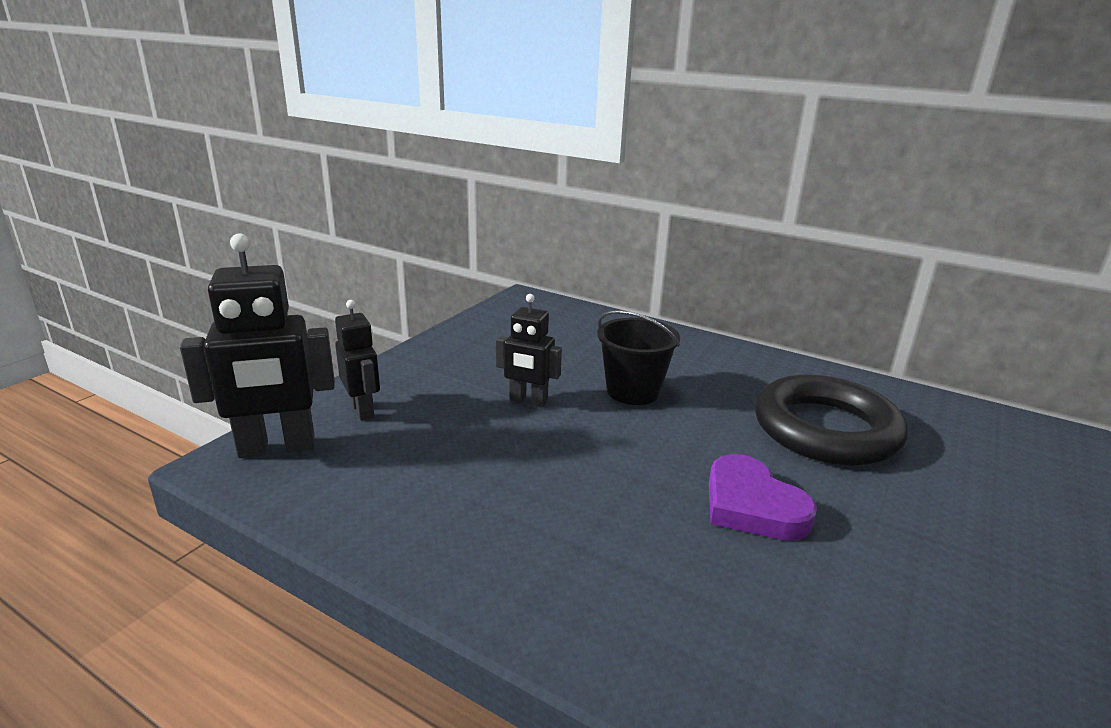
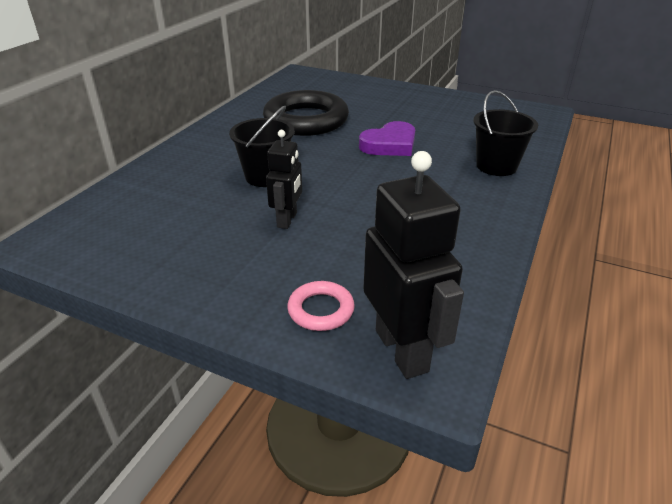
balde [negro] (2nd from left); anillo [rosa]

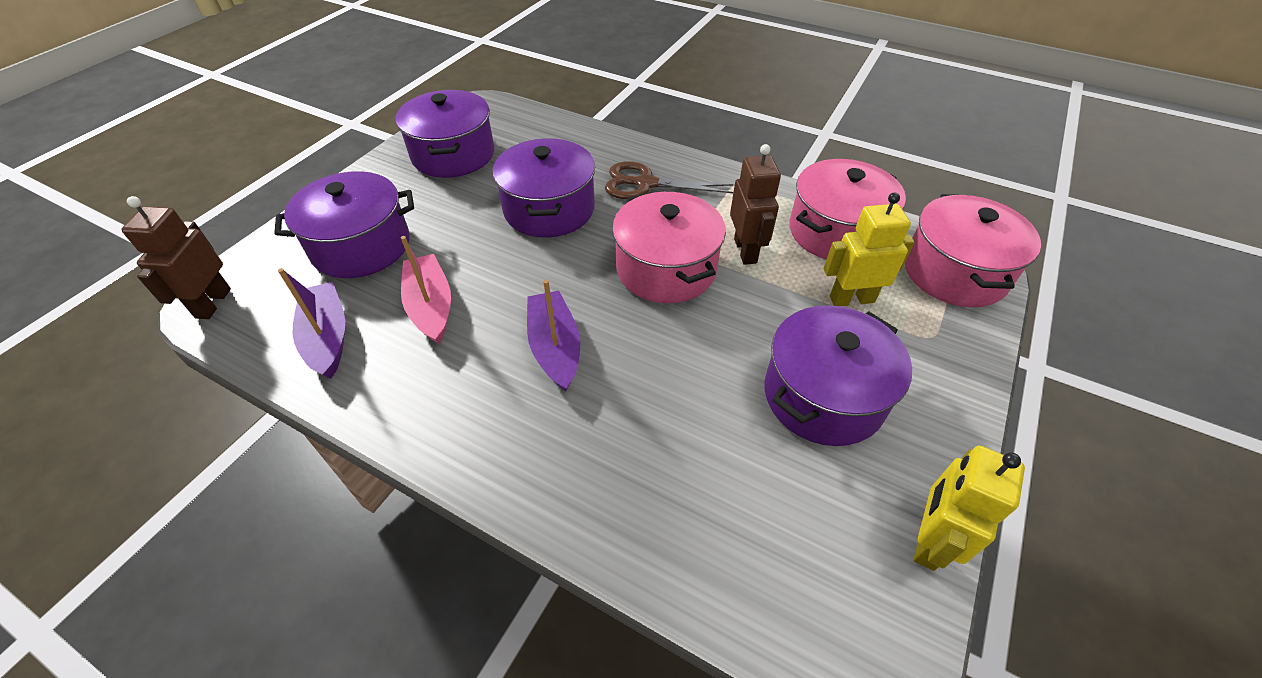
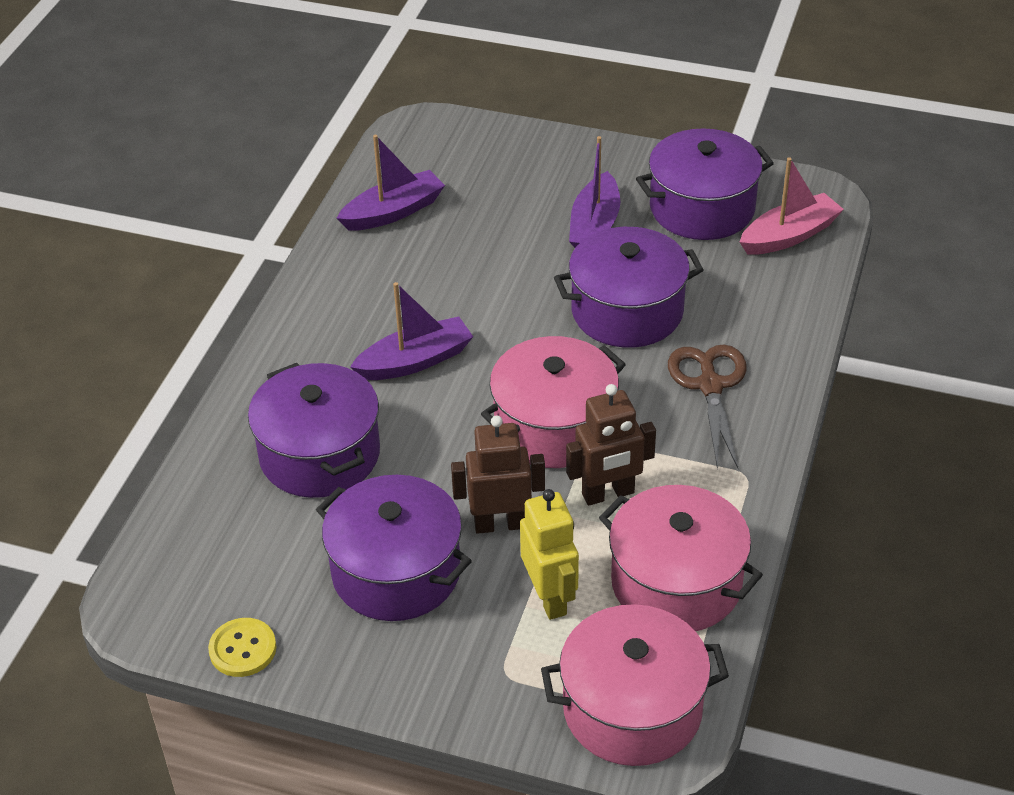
barco [morado] (3rd from left); robot [marrón] (1st from left); olla [morado] (1st from left); barco [rosa]; botón [amarillo]

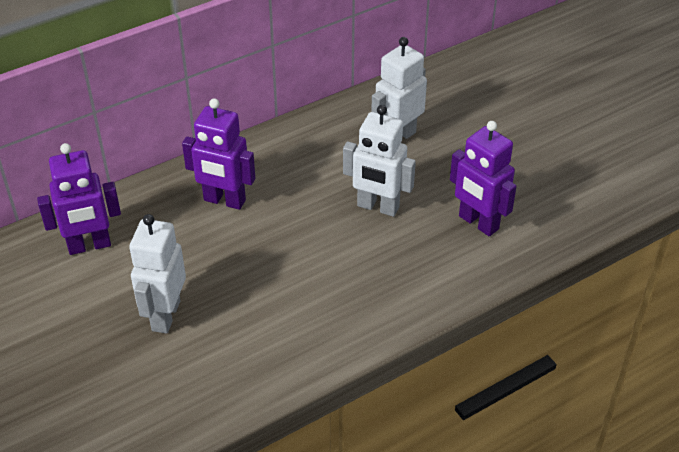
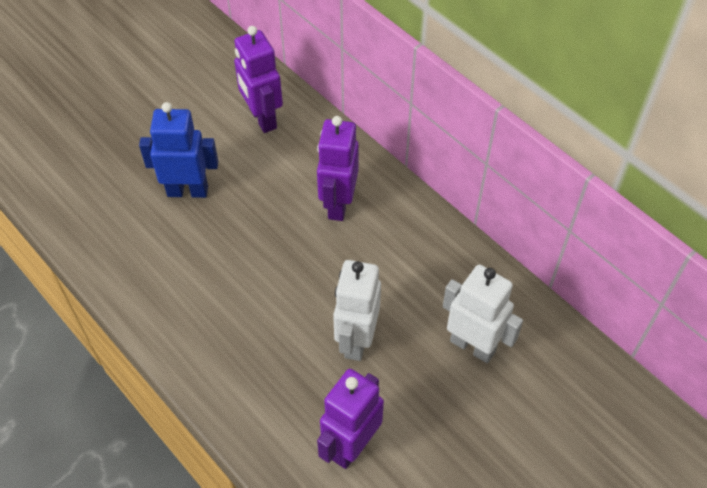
robot [azul]

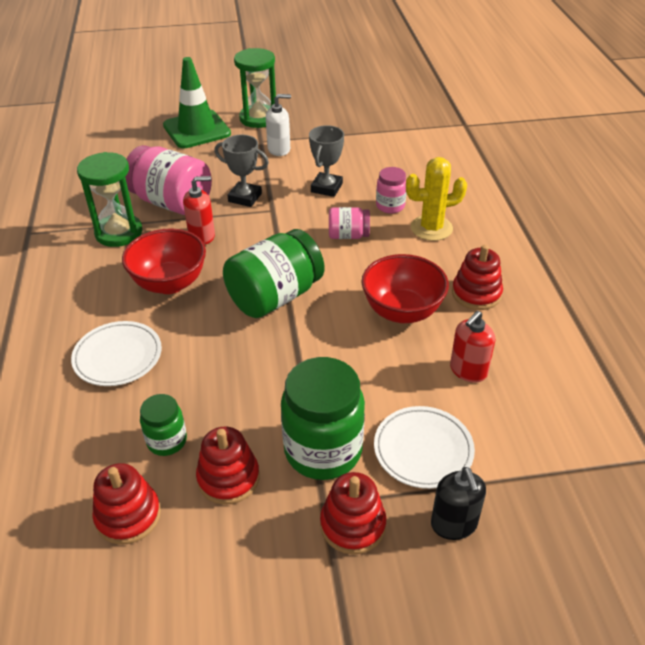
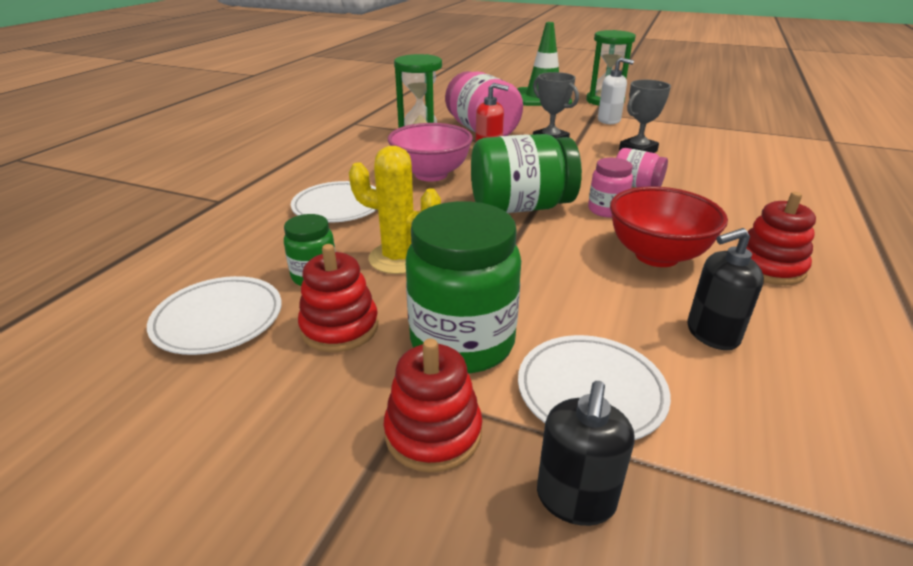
tarro [rosa] (2nd from left); cactus [amarillo]; plato [blanco] (1st from left); cuenco [rosa]; dispensador de jabón [negro] (2nd from left)

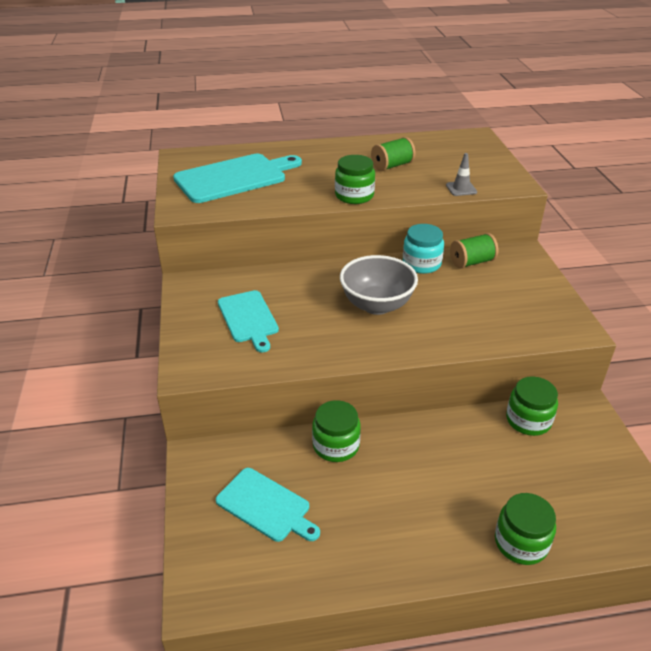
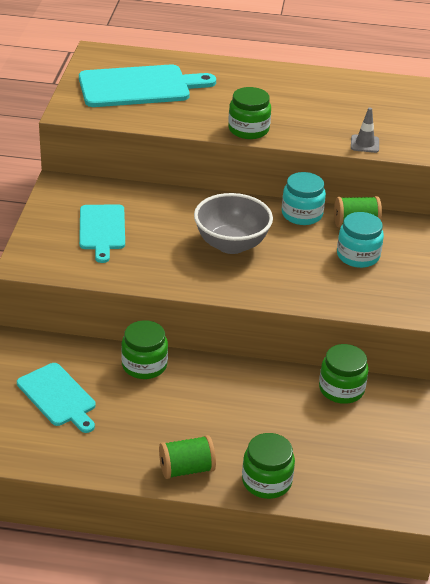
tarro [turquesa] (2nd from left); carrete [verde] (1st from left)

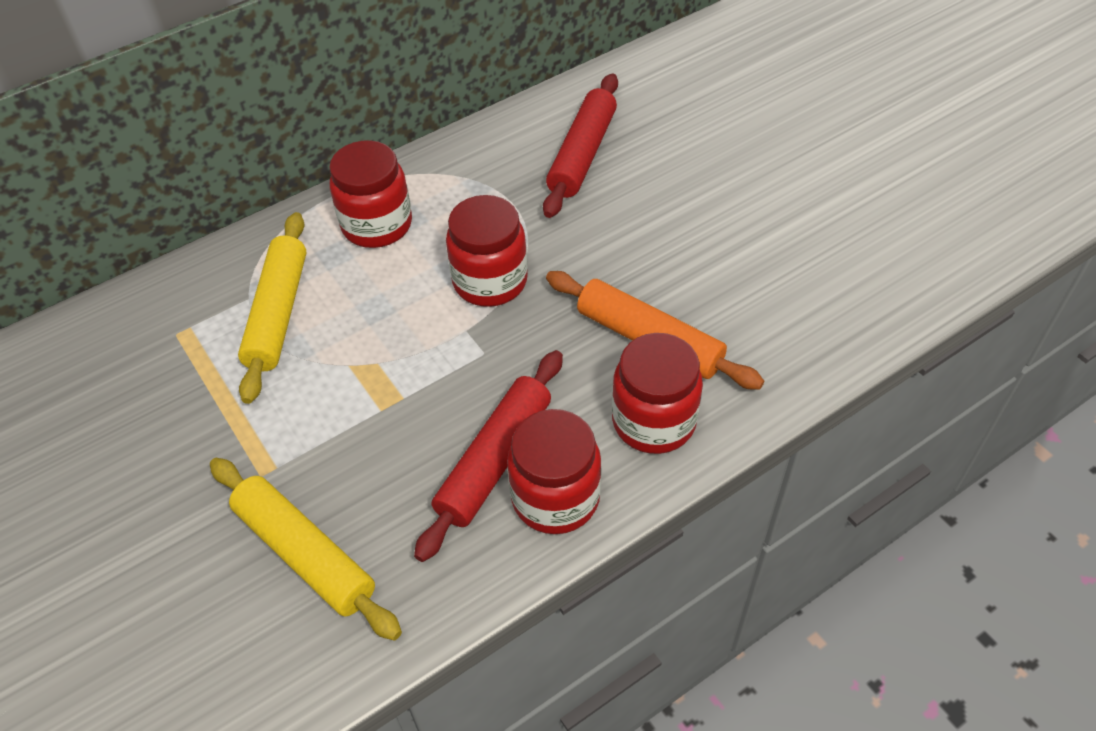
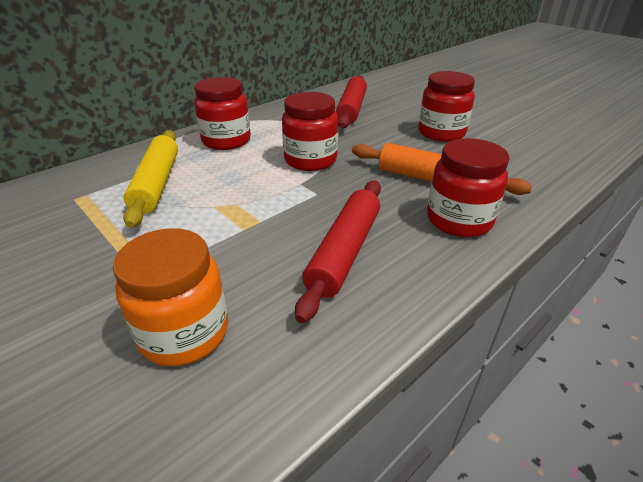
tarro [rojo] (3rd from left); tarro [naranja]

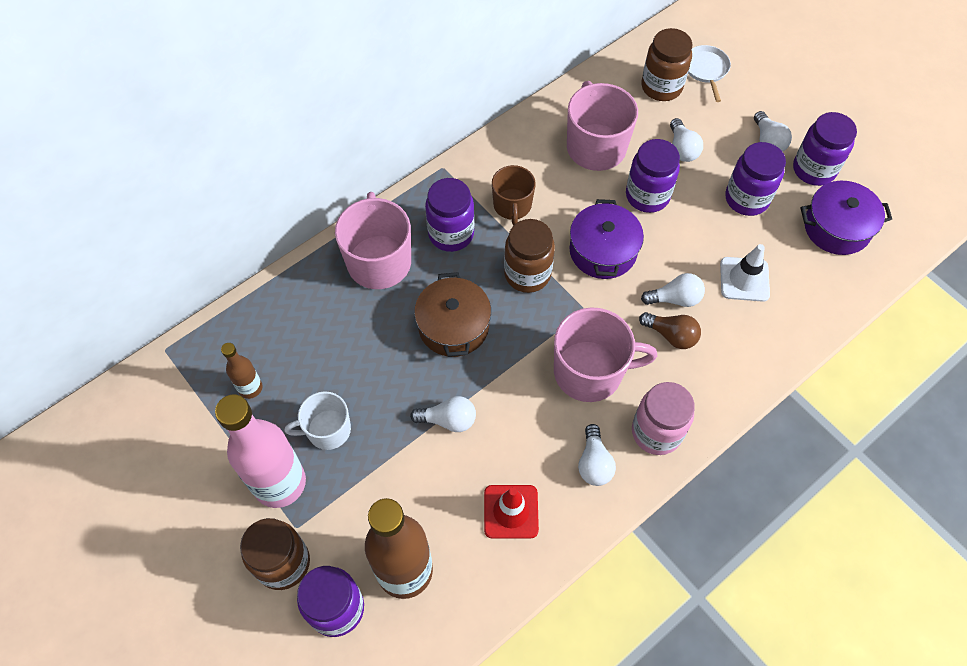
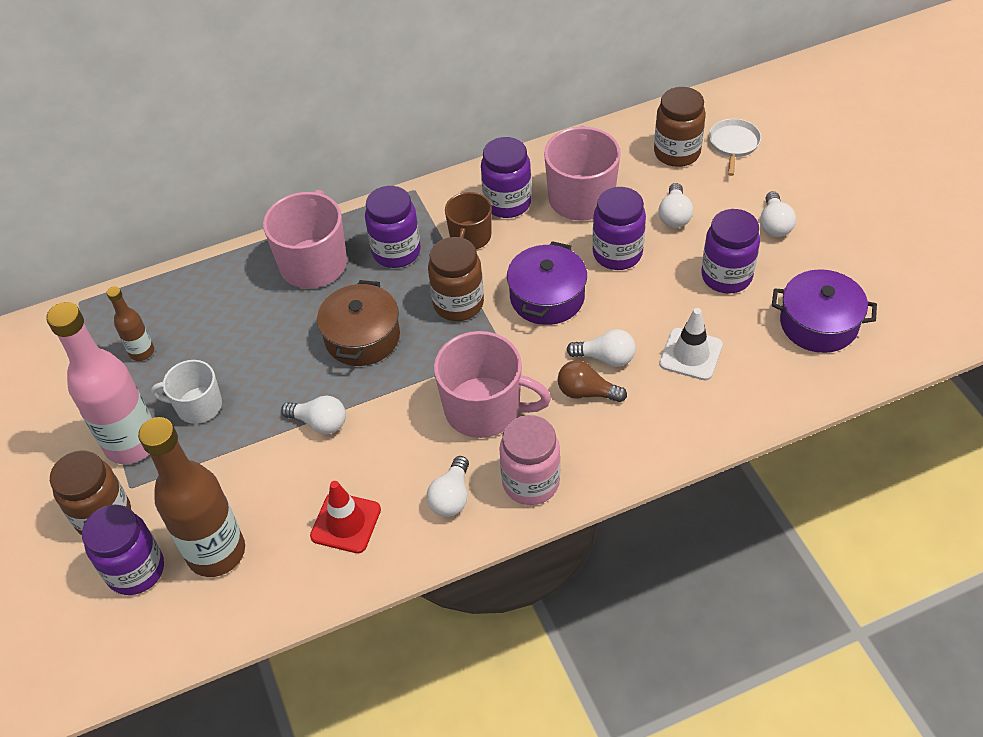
tarro [morado] (3rd from left); bombilla [marrón]

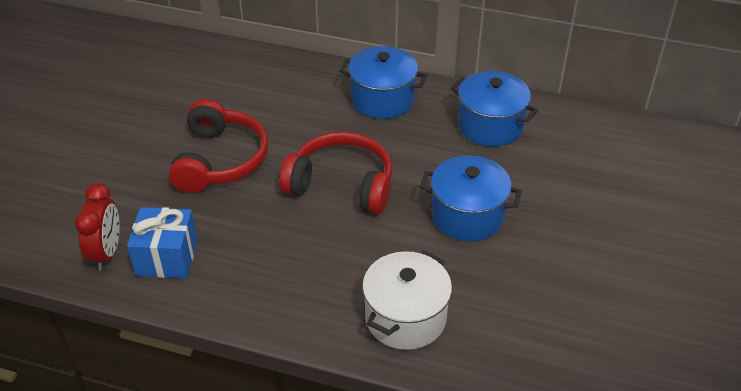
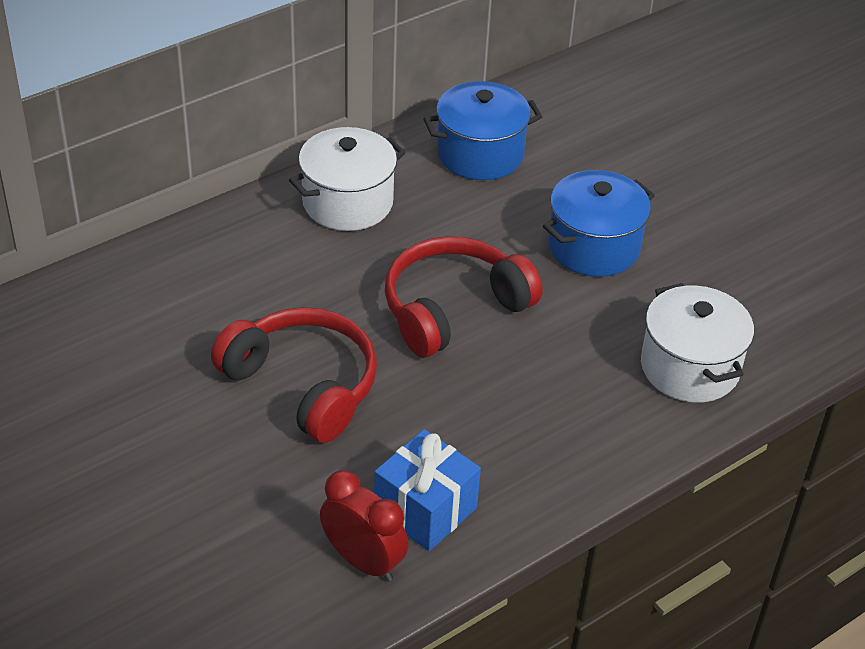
olla [blanco] (1st from left)

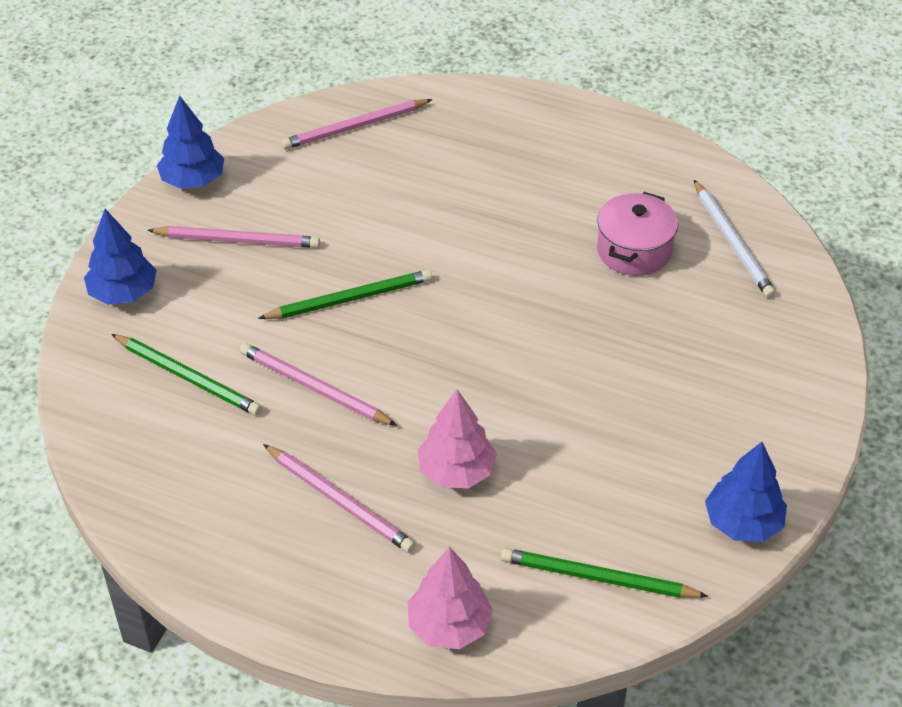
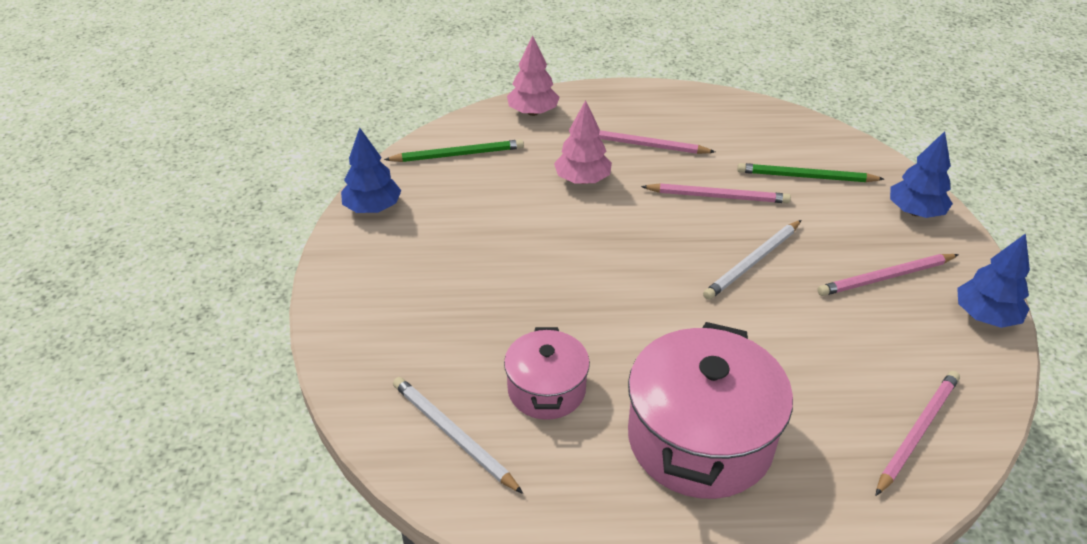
olla [rosa] (2nd from left); lápiz [blanco] (2nd from left)

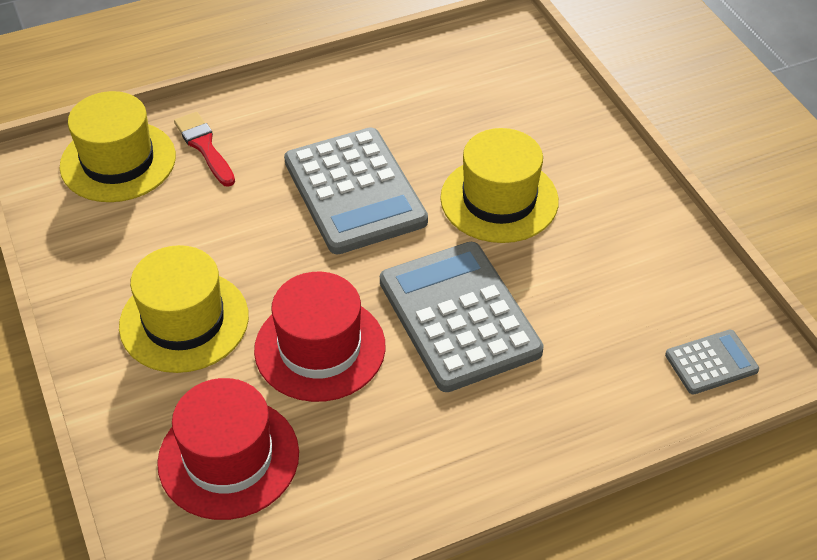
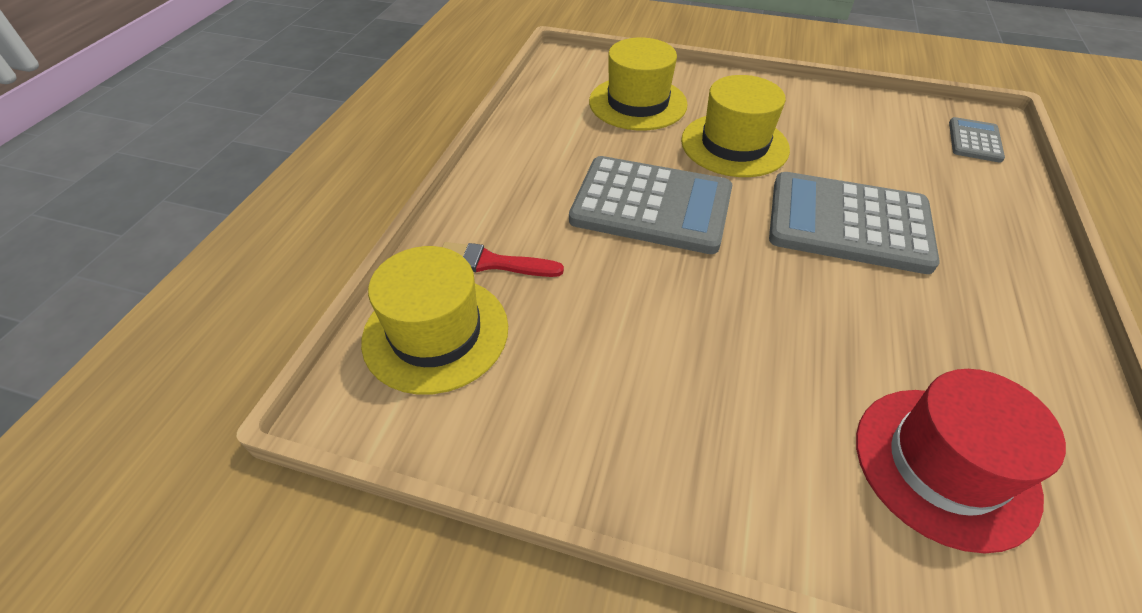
sombrero [rojo] (2nd from left in the first image); sombrero [amarillo] (2nd from left)

